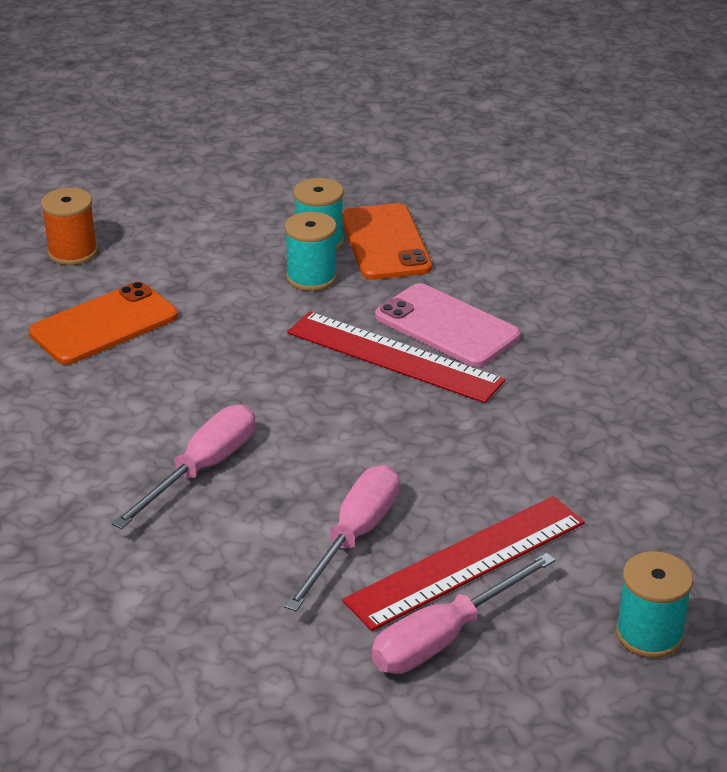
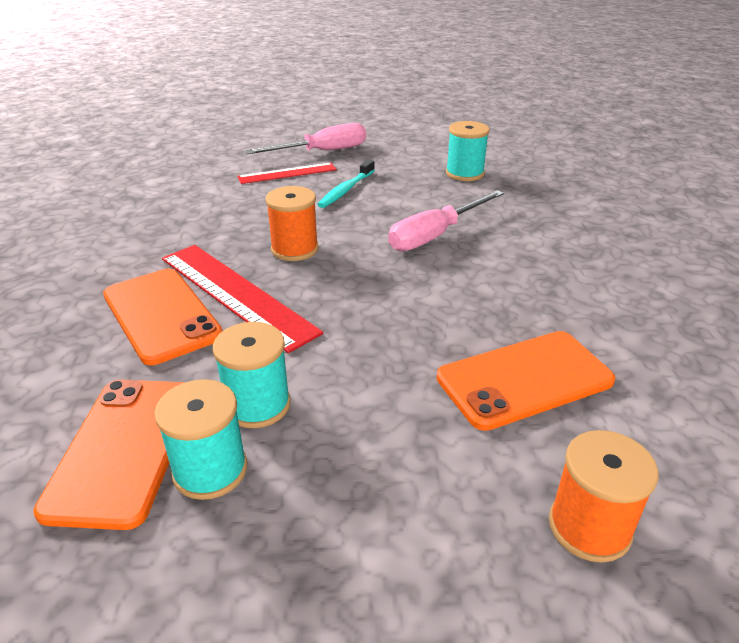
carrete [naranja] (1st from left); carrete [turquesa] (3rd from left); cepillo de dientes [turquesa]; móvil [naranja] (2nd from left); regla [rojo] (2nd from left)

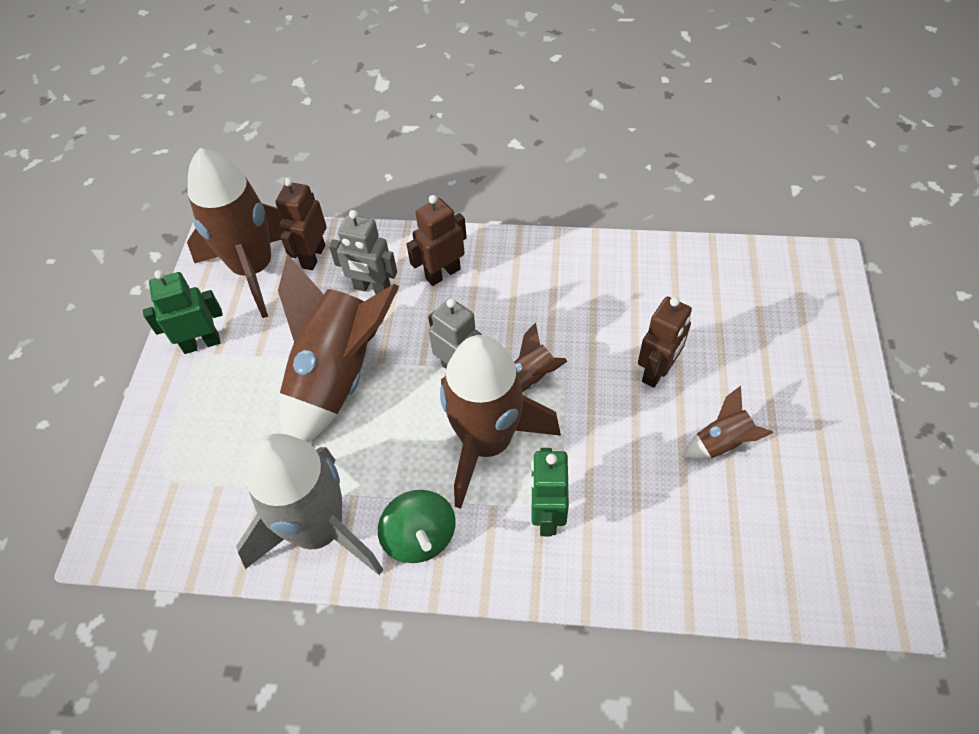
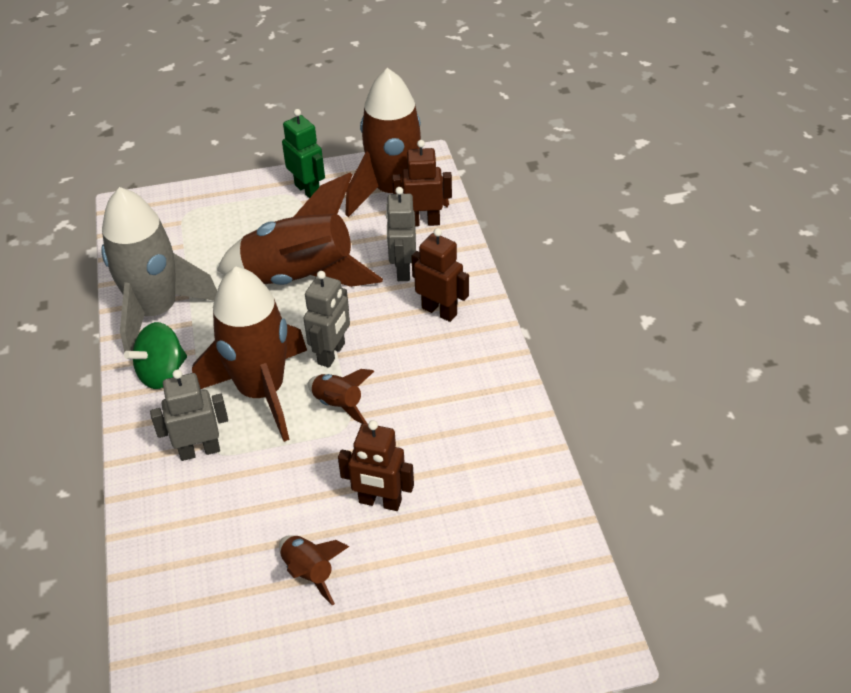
robot [gris] (1st from left)

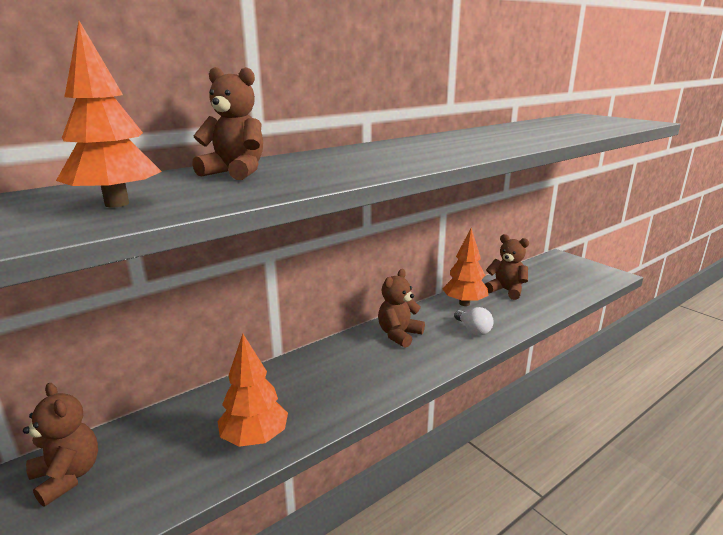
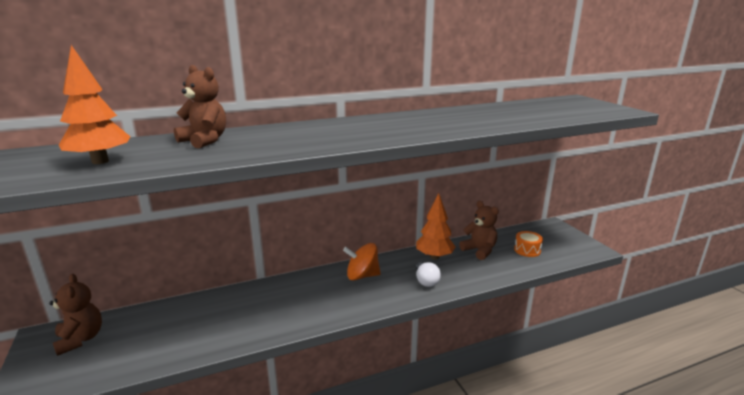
árbol [naranja] (2nd from left in the first image); tambor [naranja]; peonza [naranja]

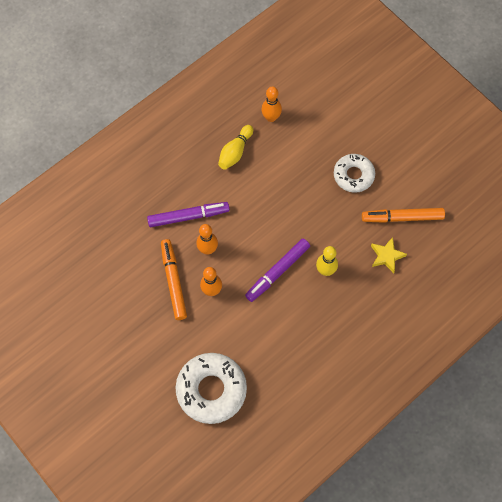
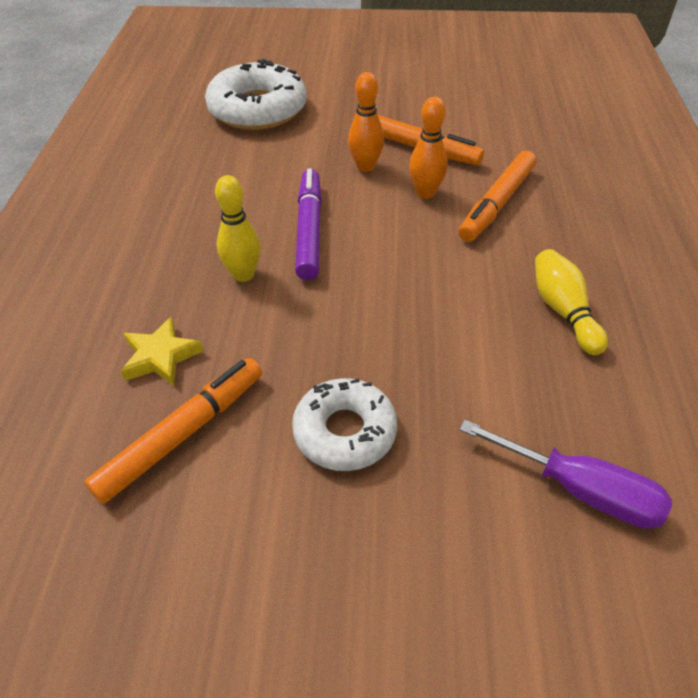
bolo [naranja] (3rd from left in the first image); destornillador [morado]; rotulador [naranja] (3rd from left)

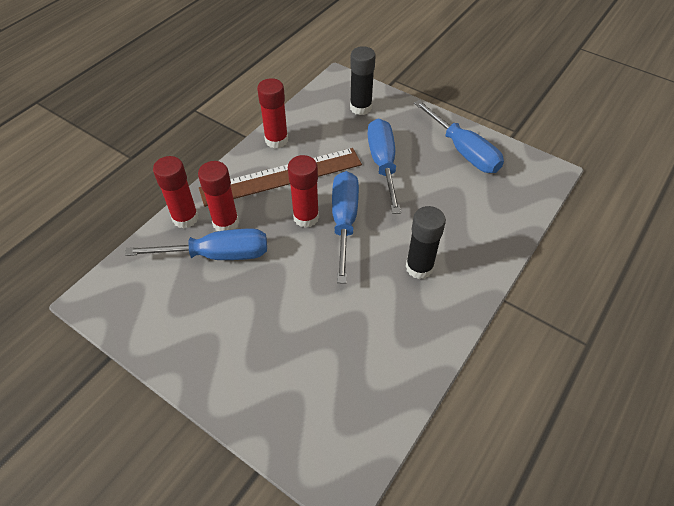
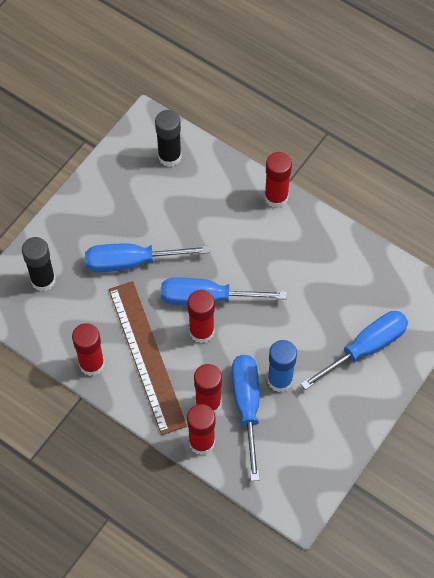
barra de pegamento [rojo] (5th from left); barra de pegamento [azul]; barra de pegamento [negro] (2nd from left); destornillador [azul] (4th from left)

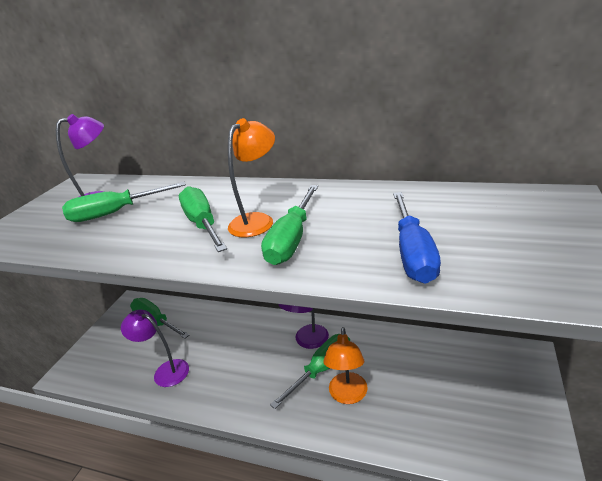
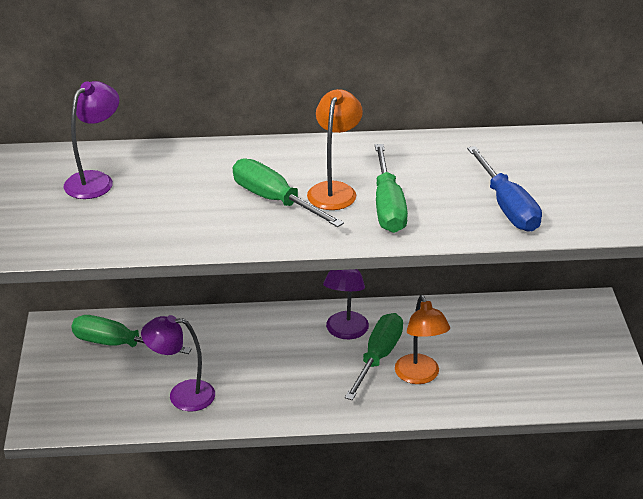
destornillador [verde] (1st from left in the first image)

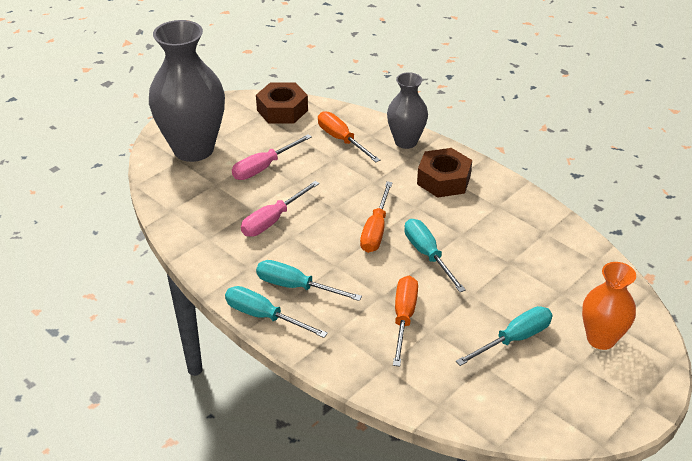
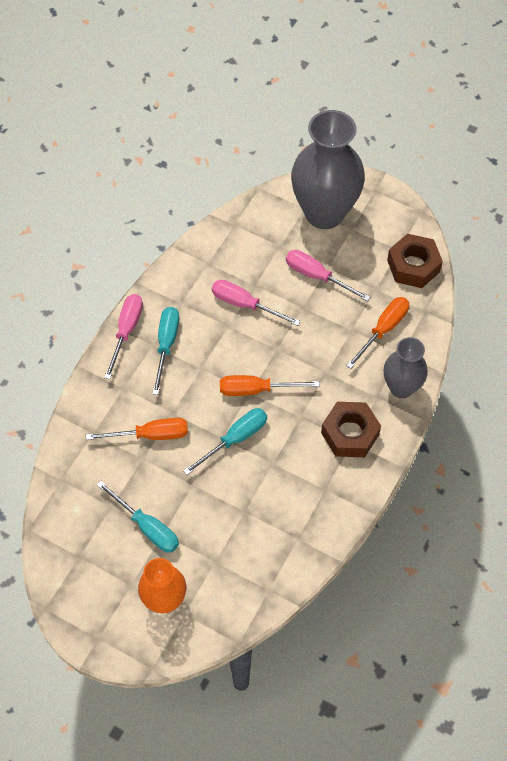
destornillador [rosa] (1st from left)

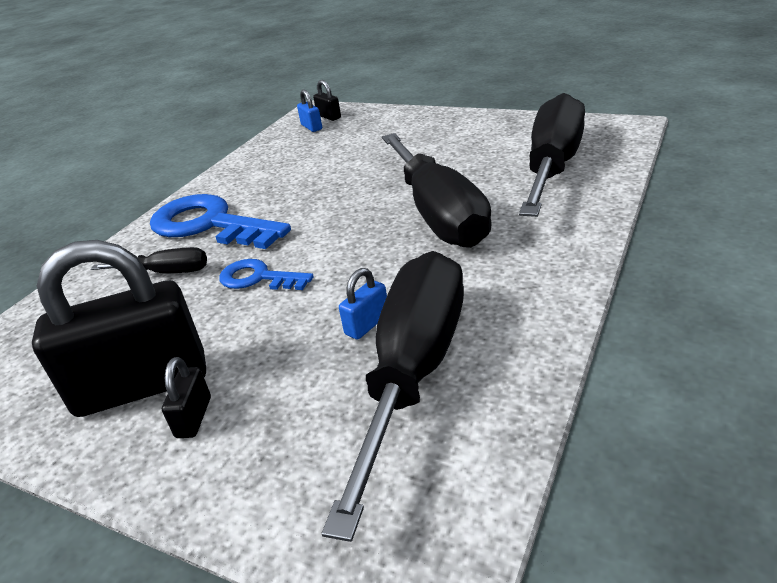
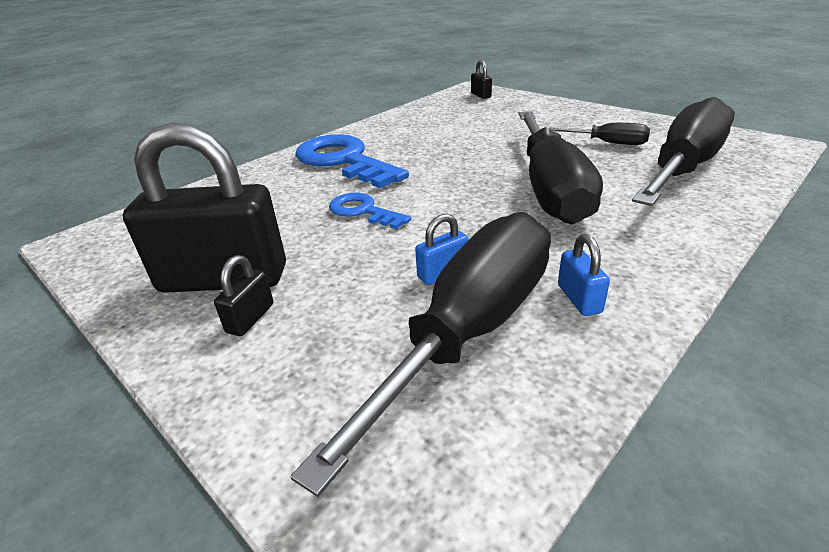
destornillador [negro] (3rd from left); candado [azul] (2nd from left)

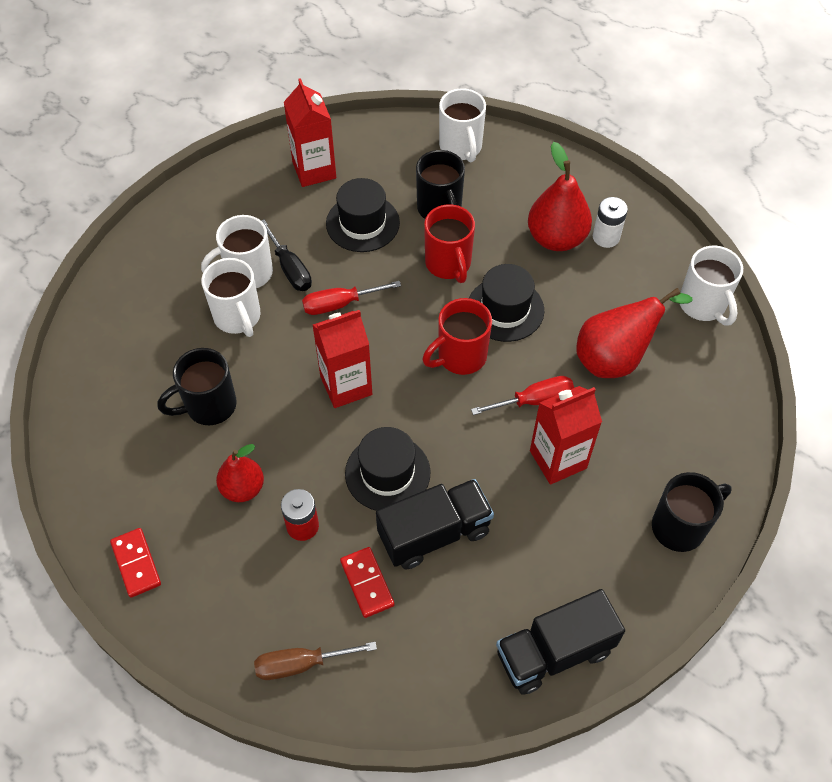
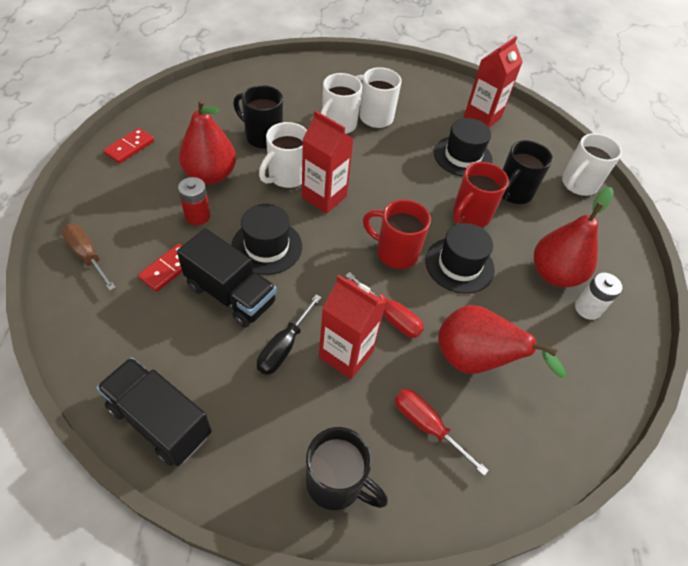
destornillador [negro]; destornillador [rojo] (2nd from left); taza [blanco] (1st from left); pera [rojo] (1st from left)

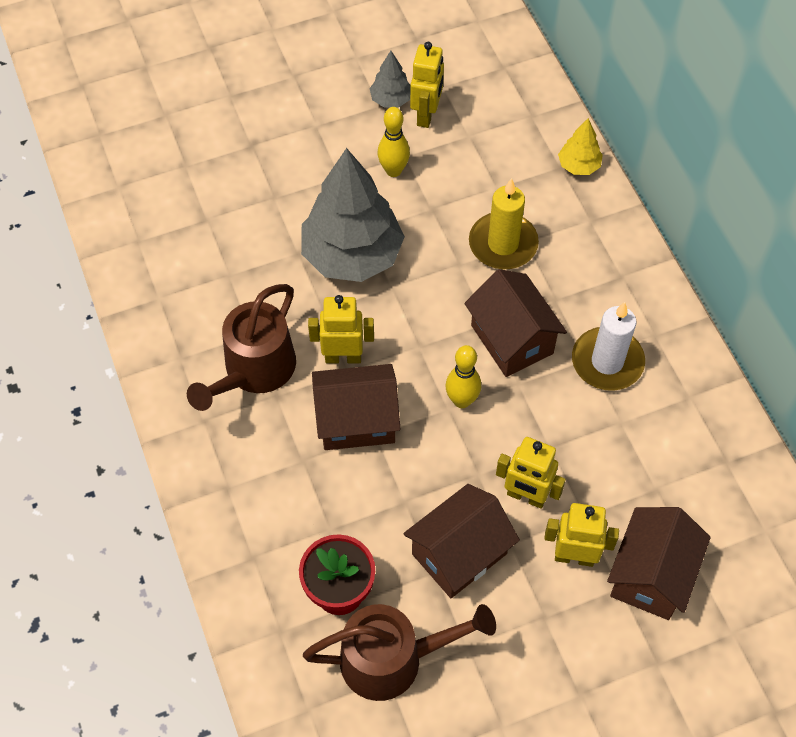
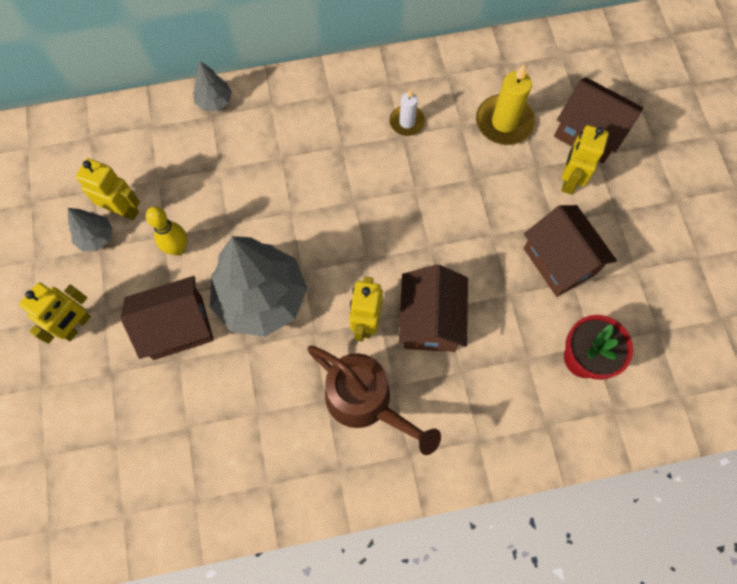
regadera [marrón] (2nd from left in the first image); bolo [amarillo] (2nd from left in the first image); casa [marrón] (1st from left); vela [amarillo]; robot [amarillo] (1st from left); árbol [gris] (2nd from left); vela [blanco]

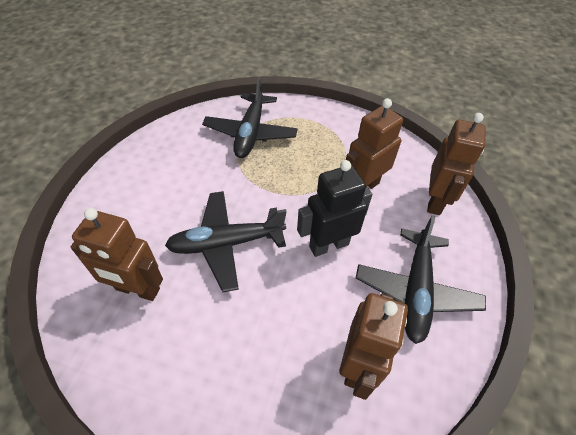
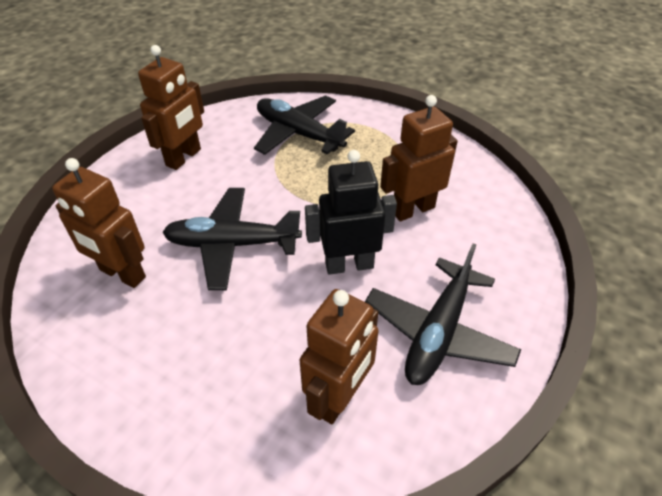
robot [marrón] (2nd from left); avión [negro] (2nd from left)

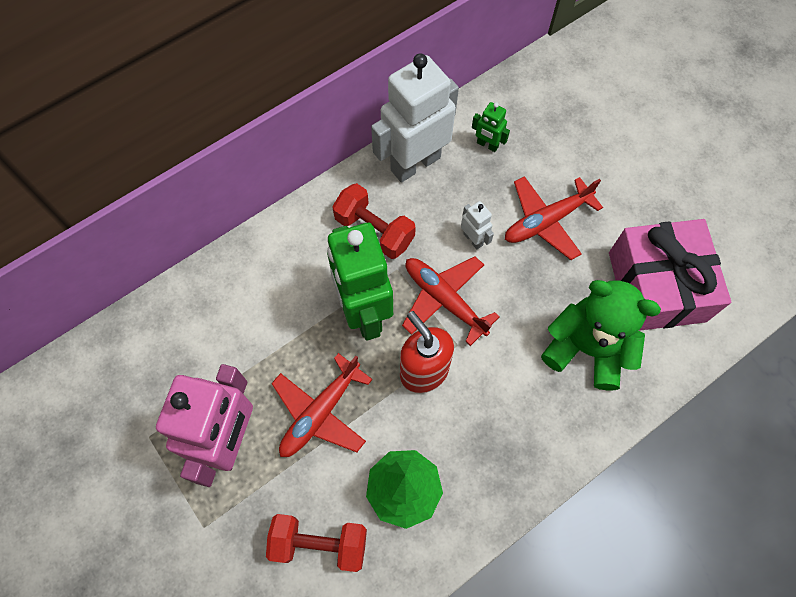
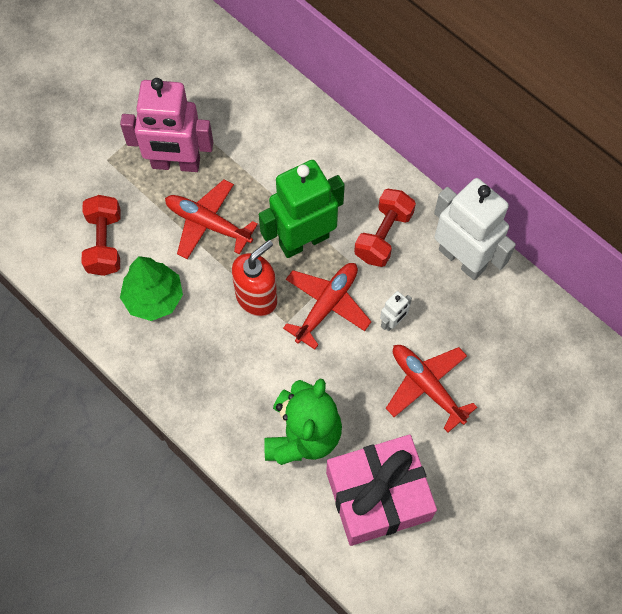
robot [verde] (2nd from left in the first image)

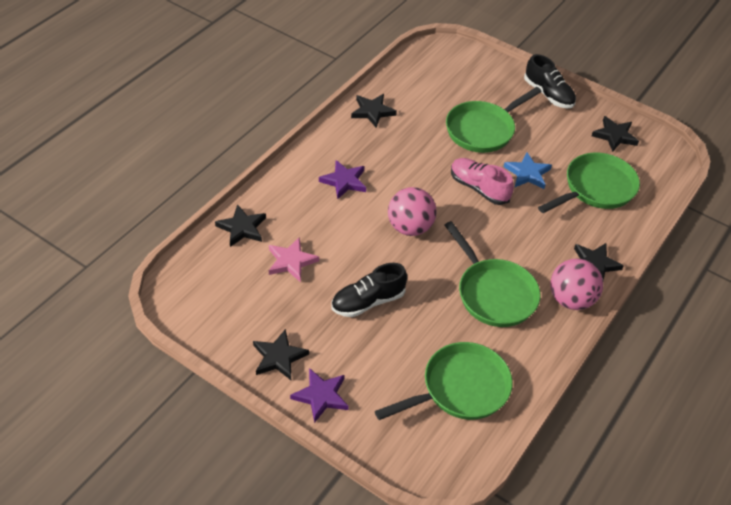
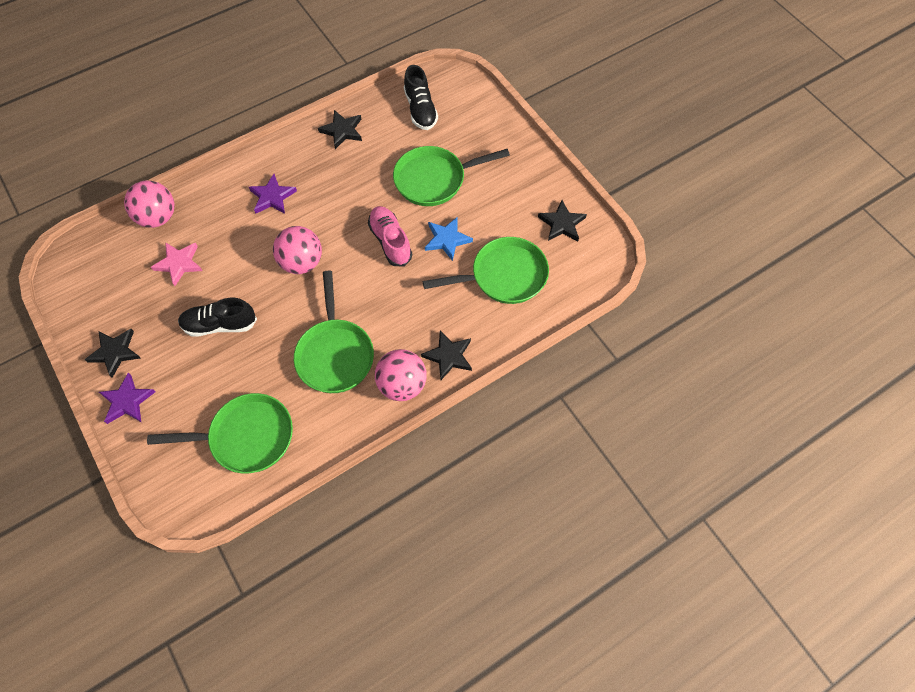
zapato [negro] (2nd from left); pelota [rosa] (1st from left)

